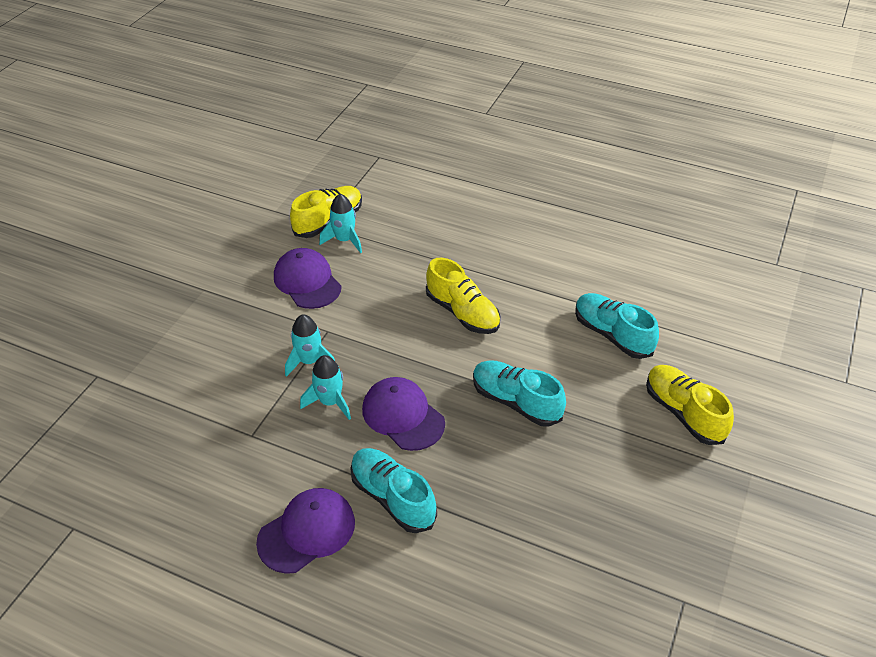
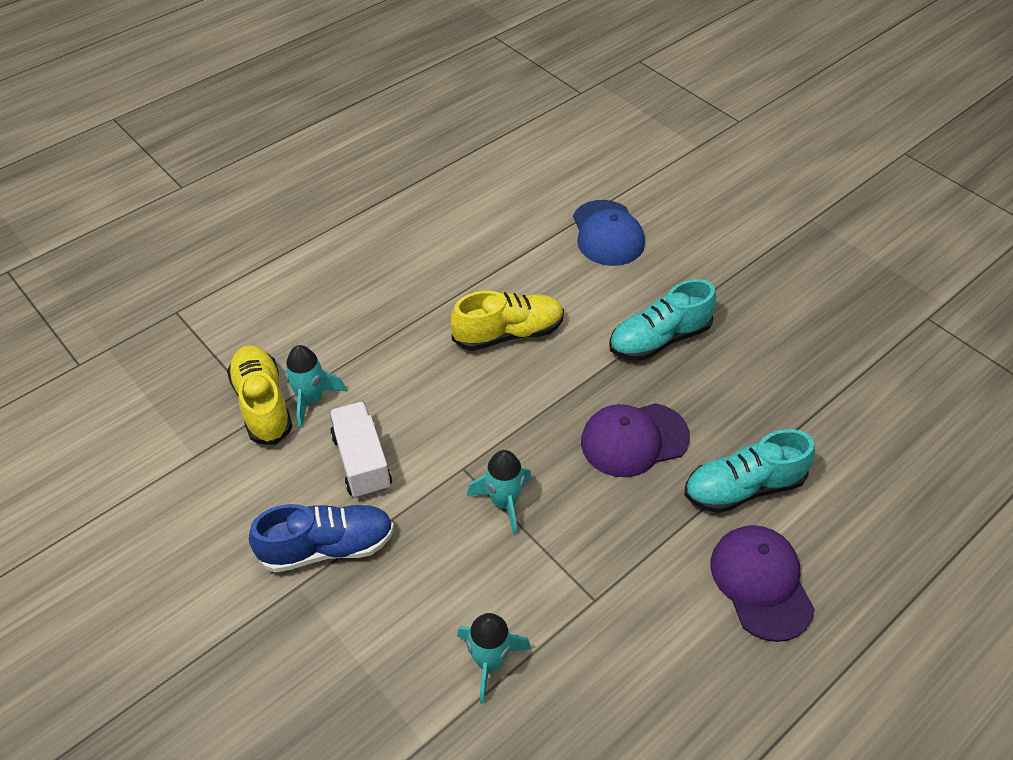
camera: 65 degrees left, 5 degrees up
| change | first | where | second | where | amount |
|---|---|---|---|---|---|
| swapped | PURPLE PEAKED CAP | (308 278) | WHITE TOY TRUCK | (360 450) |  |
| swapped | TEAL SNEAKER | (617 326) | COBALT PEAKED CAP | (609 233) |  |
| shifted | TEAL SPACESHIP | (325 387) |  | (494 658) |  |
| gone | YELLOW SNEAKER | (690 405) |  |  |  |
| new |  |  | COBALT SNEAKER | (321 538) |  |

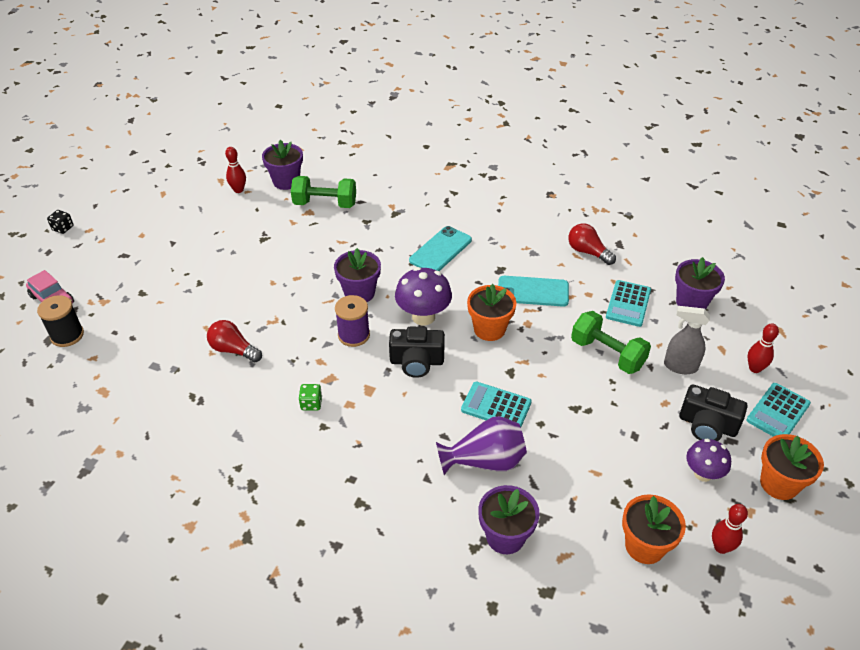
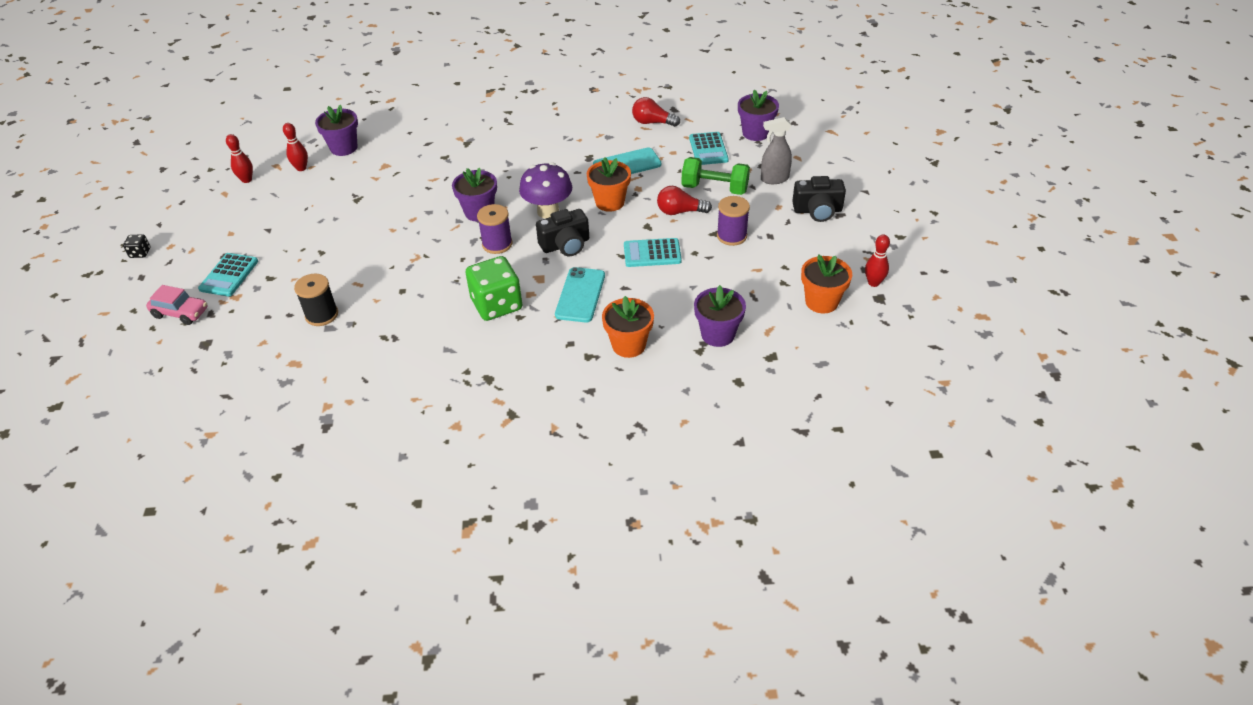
camera: 25 degrees left, 0 degrees up
| change | first | where | second | where | amount |
|---|---|---|---|---|---|
| gone | EMERALD HAND WEIGHT | (323 192) |  |  |  |
| shifted | TEAL SMARTPHONE | (440 248) |  | (580 294) |  |
| shifted | EBONY REEL OF THREAD | (60 321) |  | (316 300) |  |
| shifted | SCARLET LIGHTBULB | (234 341) |  | (684 200) |  |
| shifted | SCARLET SKITTLE | (763 348) |  | (239 158) |  |
| shifted | TEAL ADDING MACHINE | (778 410) |  | (228 274) |  |
| scaled | EMERALD DICE | (310 397) |  | (494 288) | x2.29 |
| gone | PURPLE FLOWER VASE | (481 445) |  |  |  |
| shifted | ORANGE-COLOURED FLOWER POT | (792 467) |  | (628 327) |  |
| gone | PURPLE MUSHROOM | (708 460) |  |  |  |
| new |  |  | PURPLE REEL OF THREAD | (733 221) |  |

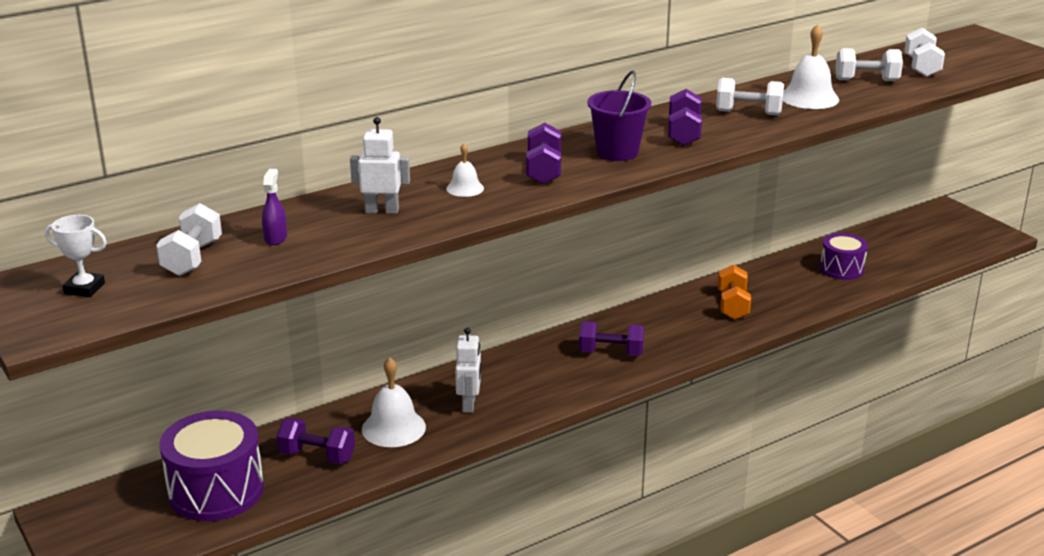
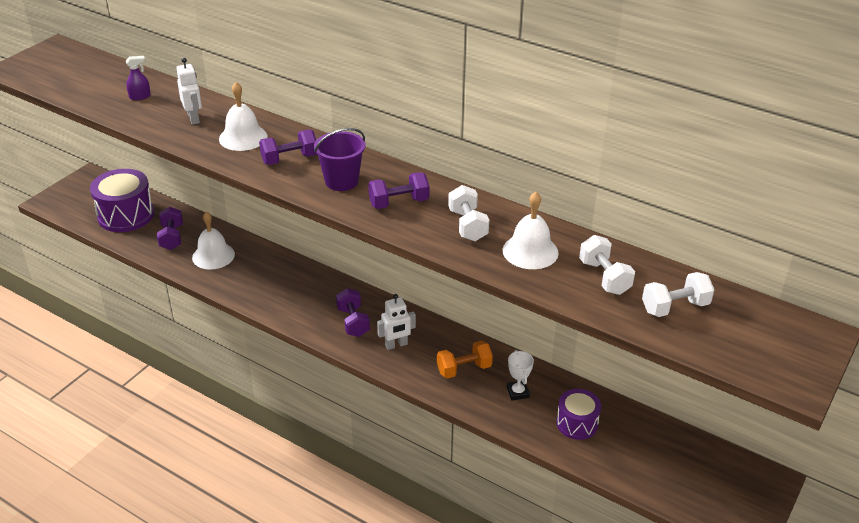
camera: 65 degrees right, 10 degrees up
| change | first | where | second | where | amount |
|---|---|---|---|---|---|
| scaled | WHITE BELL | (465 170) |  | (243 116) | x1.79 |
| gone | WHITE HAND WEIGHT | (189 239) |  |  |  |
| shifted | WHITE PRIZE CUP | (76 256) |  | (520 375) |  |
| shifted | WHITE TOY ROBOT | (468 370) |  | (396 322) |  |

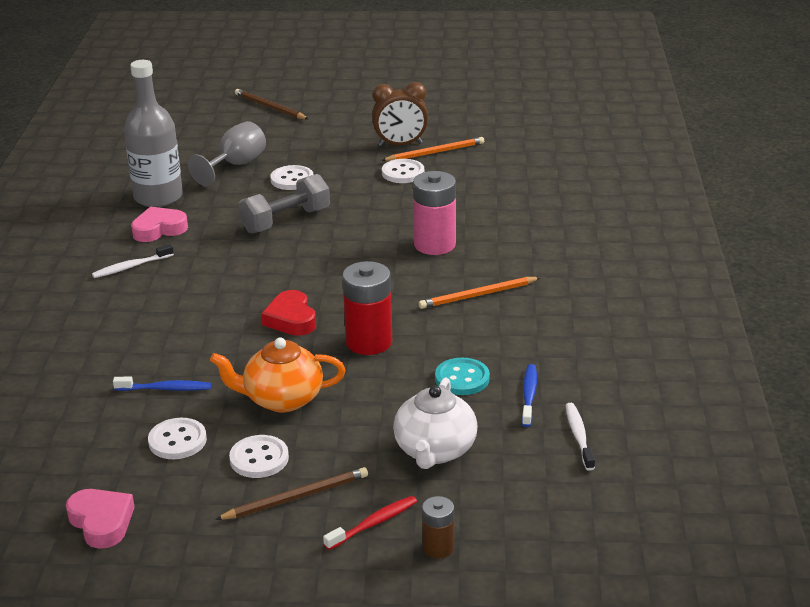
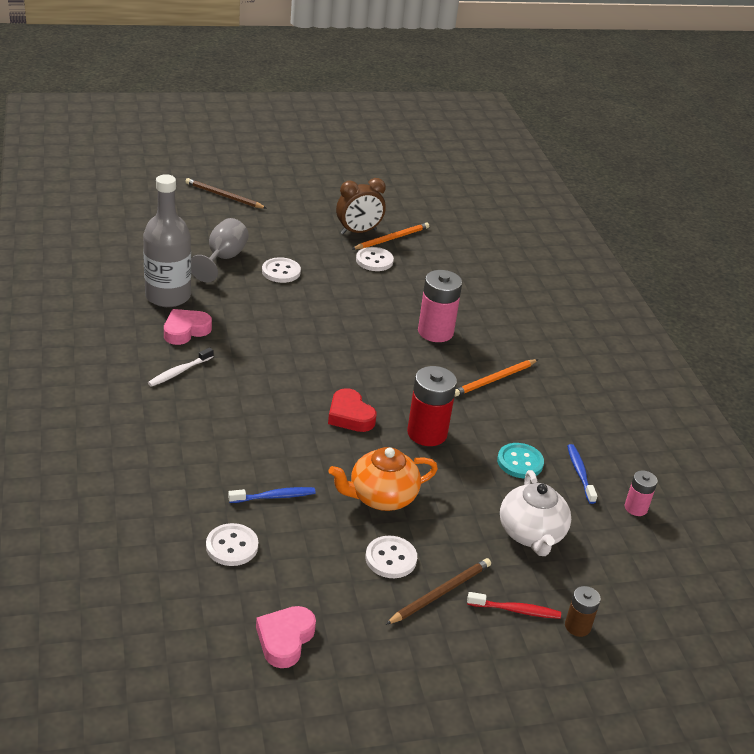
camera: 20 degrees left, 5 degrees up
| change | first | where | second | where | amount |
|---|---|---|---|---|---|
| gone | ASH-GREY HAND WEIGHT | (284 204) |  |  |  |
| swapped | WHITE TOOTH BRUSH | (580 437) | ROSE-PINK BATTERY | (641 493) |  |
| shifted | WHITE SHIRT BUTTON | (177 438) |  | (232 544) |  |
| rotated | ROSE-PINK HEART | (100 519) |  | (286 637) | 105 degrees counterclockwise |
| rotated | SCARLET TOOTH BRUSH | (370 523) |  | (514 605) | 60 degrees clockwise |

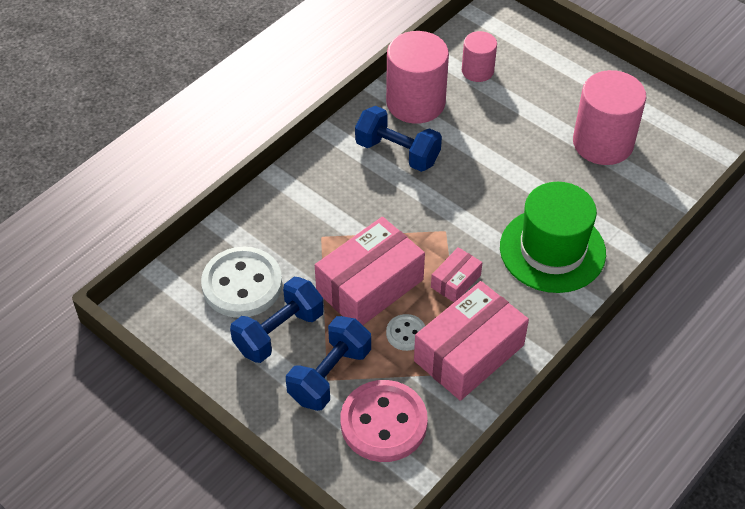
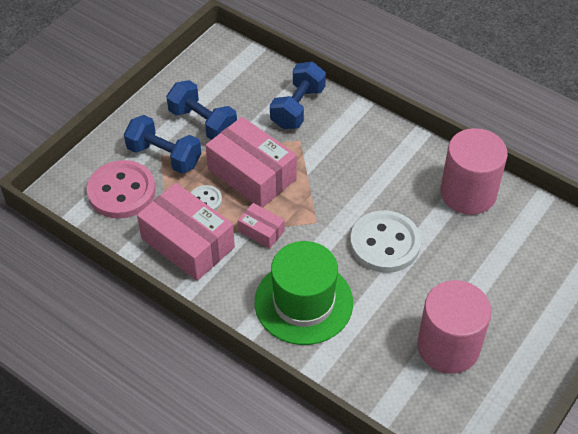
camera: 85 degrees right, 0 degrees up
| change | first | where | second | where | amount |
|---|---|---|---|---|---|
| gone | ROSE-PINK CYLINDER SHAPE | (479 56) |  |  |  |
| shifted | COBALT HAND WEIGHT | (398 139) |  | (298 95) |  |
| shifted | WHITE SHIRT BUTTON | (241 282) |  | (385 241) |  |

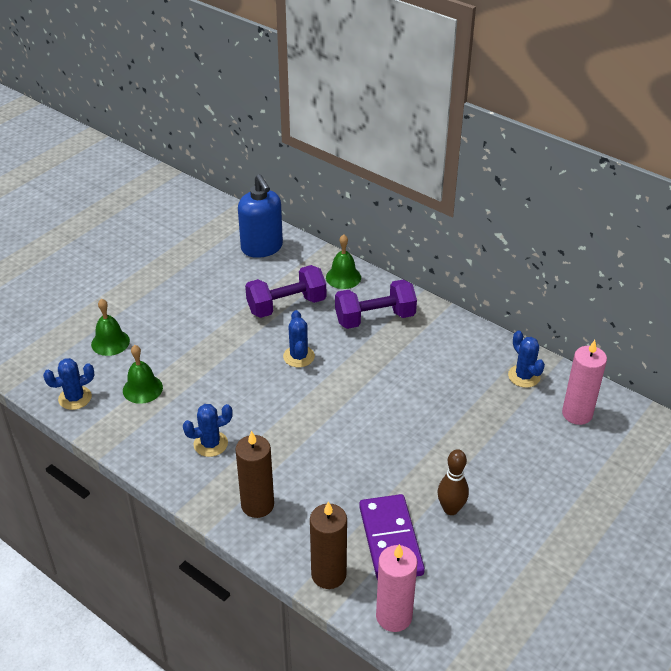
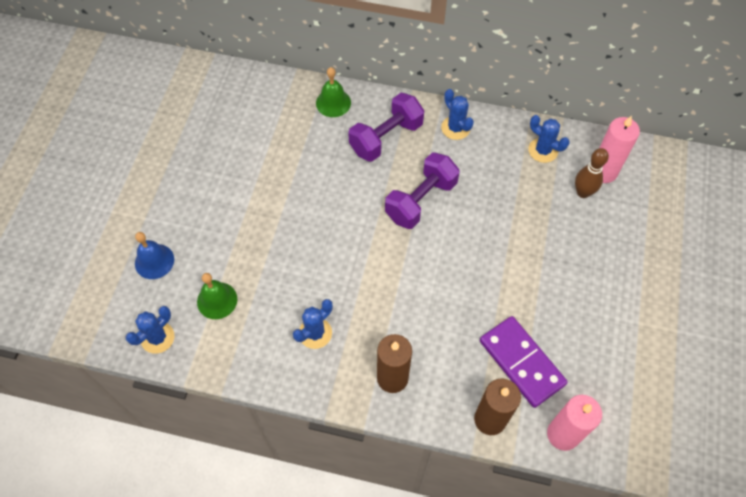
camera: 25 degrees left, 20 degrees up
| change | first | where | second | where | amount |
|---|---|---|---|---|---|
| gone | COBALT PUMP BOTTLE | (260 216) |  |  |  |
| shifted | PURPLE HAND WEIGHT | (285 291) |  | (422 190) |  |
| repainted | EMERALD BELL | (110 327) | COBALT BELL | (154 255) |  |
| shifted | COBALT PRICKLY PLANT | (299 338) |  | (457 114) |  |
| shifted | BROWN SKITTLE | (453 482) |  | (592 173) |  |

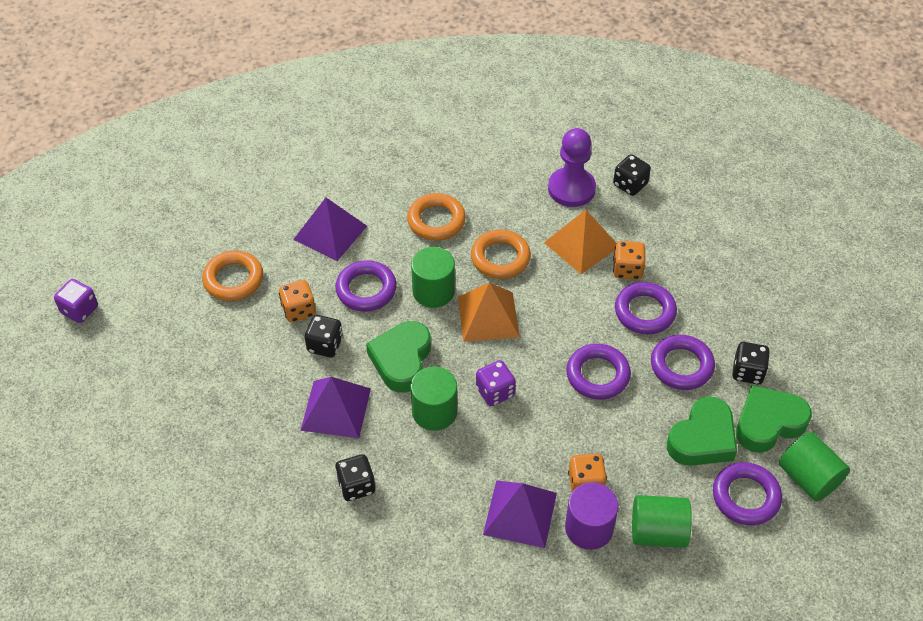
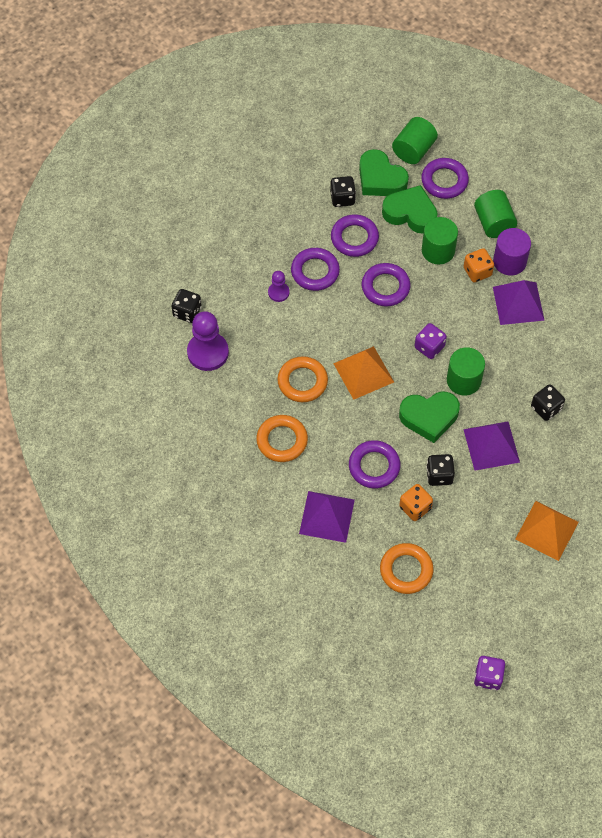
camera: 110 degrees left, 10 degrees up
| change | first | where | second | where | amount |
|---|---|---|---|---|---|
| shifted | ORANGE-COLOURED PYRAMID SHAPE | (580 242) |  | (547 531) |  |
| swapped | ORANGE-COLOURED DICE | (629 260) | PURPLE GAME PAWN | (279 286) |  |
| shifted | EMERALD CYLINDER SHAPE | (433 277) |  | (440 241) |  |

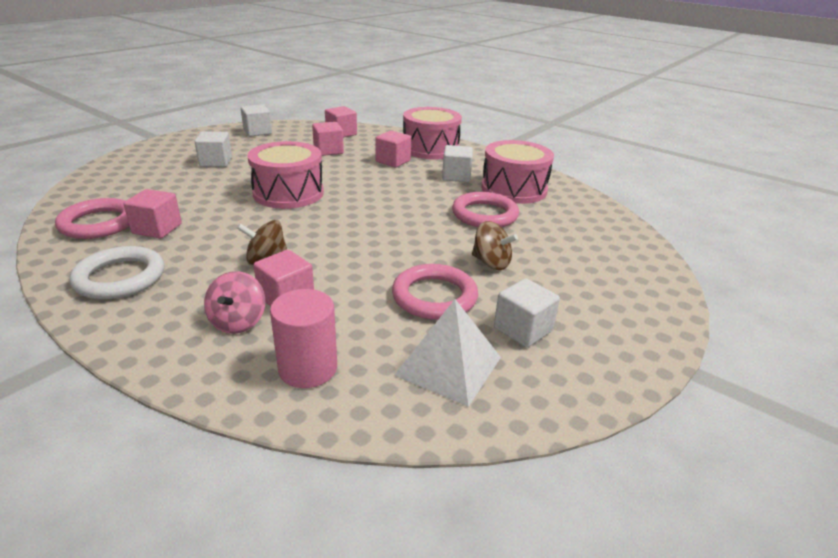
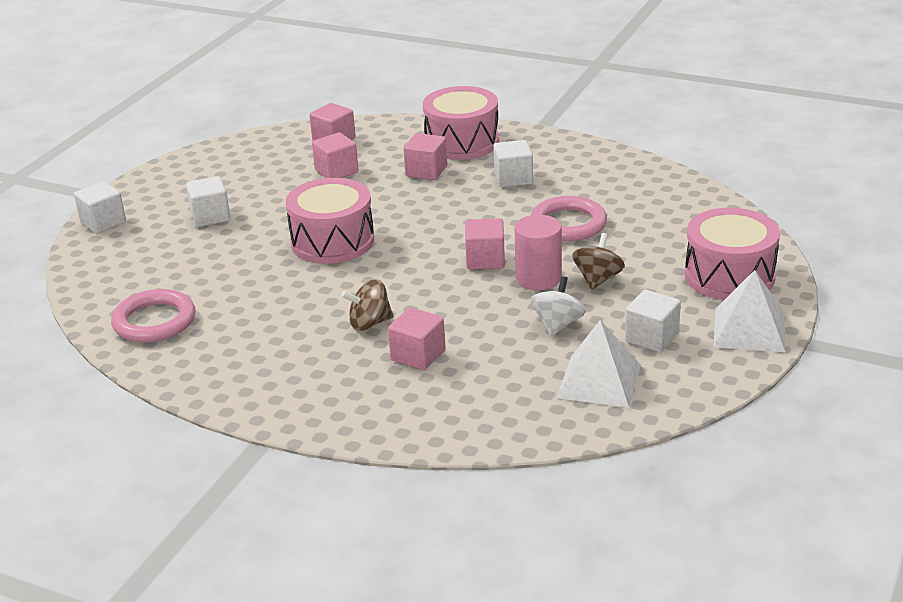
camera: 10 degrees left, 0 degrees up
| change | first | where | second | where | amount |
|---|---|---|---|---|---|
| shifted | WHITE CUBE | (256 120) |  | (100 207) |  |
| shifted | ROSE-PINK TOY DRUM | (517 172) |  | (732 254) |  |
| shifted | ROSE-PINK CUBE | (153 213) |  | (485 244) |  |
| rotated | BROWN TOY TOP | (495 245) |  | (598 261) | 90 degrees counterclockwise |
| gone | WHITE TORUS | (116 272) |  |  |  |
| swapped | ROSE-PINK TORUS | (435 292) | WHITE TOY TOP | (558 306) |  |
| gone | ROSE-PINK TOY TOP | (234 302) |  |  |  |
| shifted | ROSE-PINK CYLINDER SHAPE | (303 338) |  | (538 252) |  |
| new |  |  | WHITE PYRAMID SHAPE | (749 311) |  |

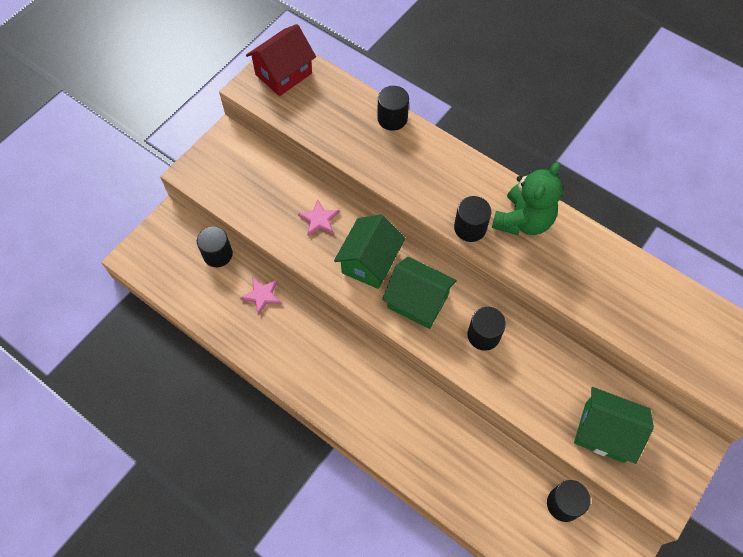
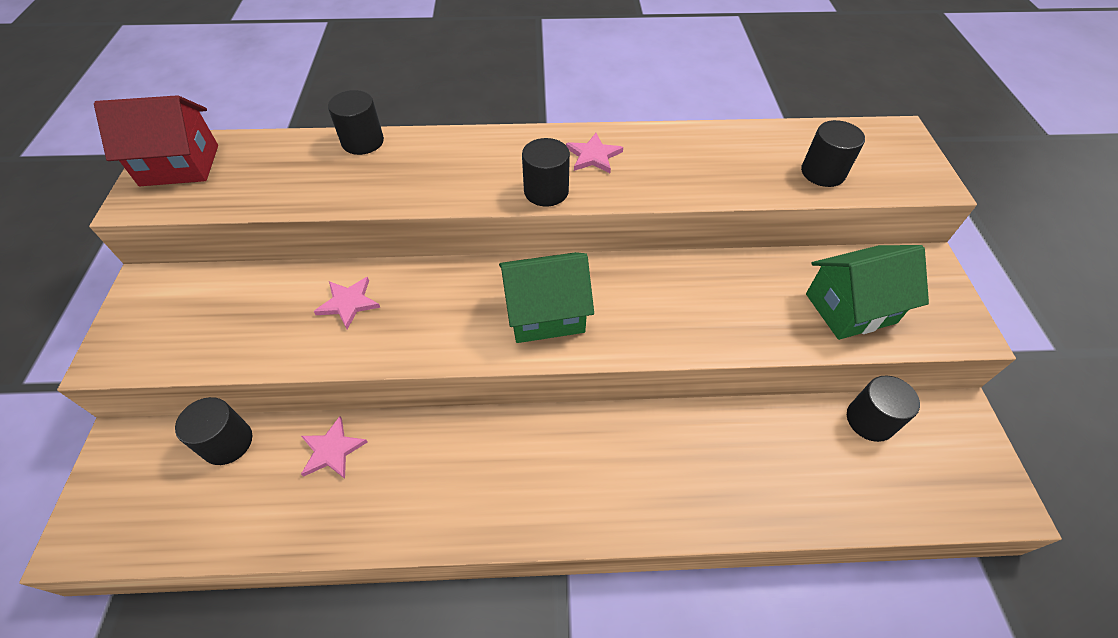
camera: 40 degrees left, 10 degrees down
| change | first | where | second | where | amount |
|---|---|---|---|---|---|
| rotated | SCARLET COTTAGE | (281 60) |  | (156 140) | 75 degrees clockwise |
| swapped | EMERALD STUFFED BEAR | (526 198) | ROSE-PINK FIVE-POINTED STAR | (594 153) |  |
| gone | EMERALD COTTAGE | (369 251) |  |  |  |
| shifted | EBONY CYLINDER SHAPE | (486 329) |  | (833 153) |  |

